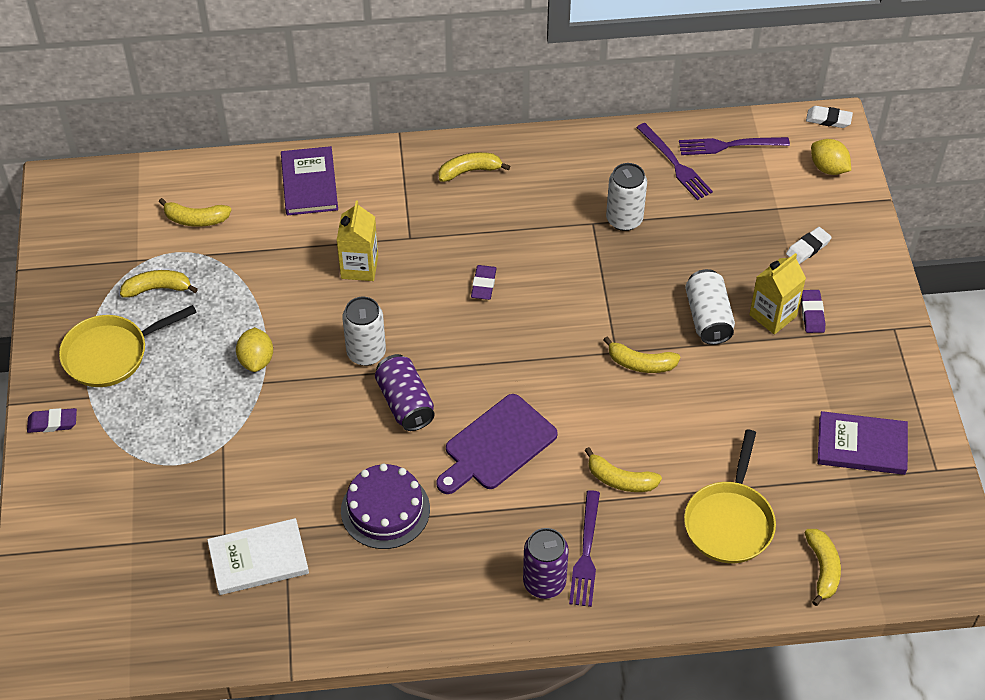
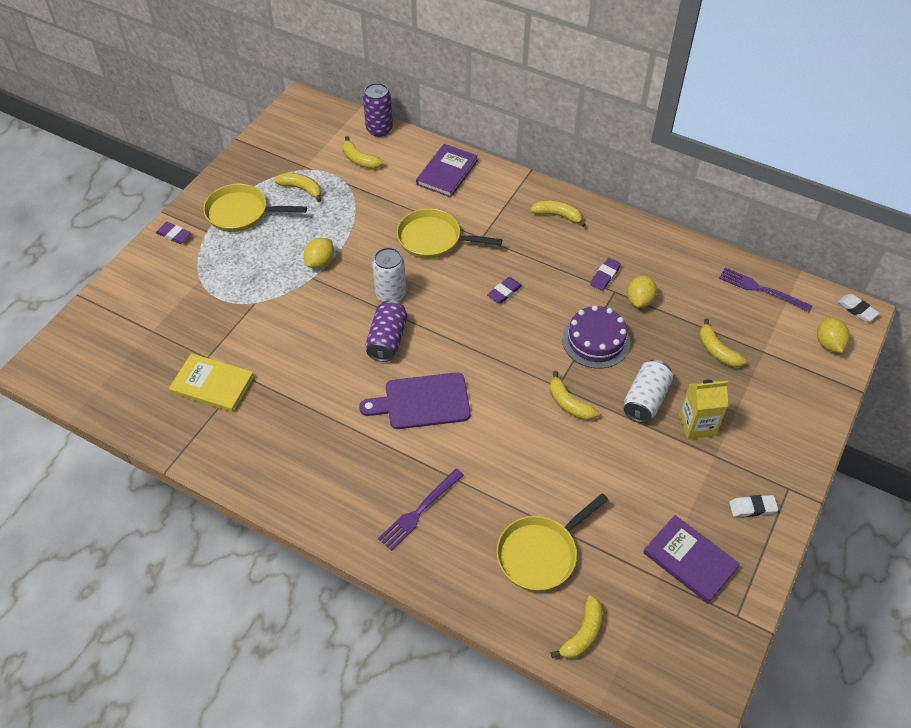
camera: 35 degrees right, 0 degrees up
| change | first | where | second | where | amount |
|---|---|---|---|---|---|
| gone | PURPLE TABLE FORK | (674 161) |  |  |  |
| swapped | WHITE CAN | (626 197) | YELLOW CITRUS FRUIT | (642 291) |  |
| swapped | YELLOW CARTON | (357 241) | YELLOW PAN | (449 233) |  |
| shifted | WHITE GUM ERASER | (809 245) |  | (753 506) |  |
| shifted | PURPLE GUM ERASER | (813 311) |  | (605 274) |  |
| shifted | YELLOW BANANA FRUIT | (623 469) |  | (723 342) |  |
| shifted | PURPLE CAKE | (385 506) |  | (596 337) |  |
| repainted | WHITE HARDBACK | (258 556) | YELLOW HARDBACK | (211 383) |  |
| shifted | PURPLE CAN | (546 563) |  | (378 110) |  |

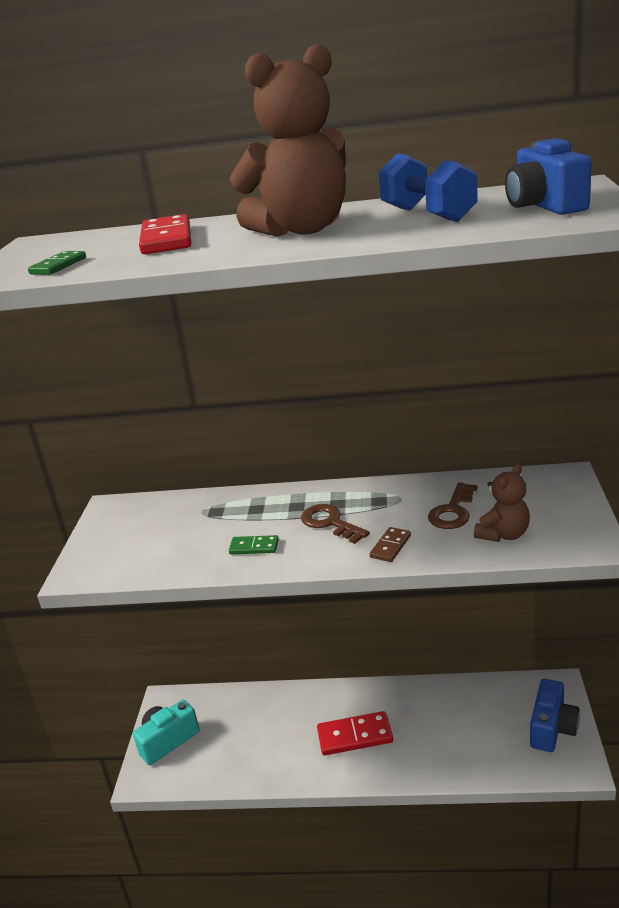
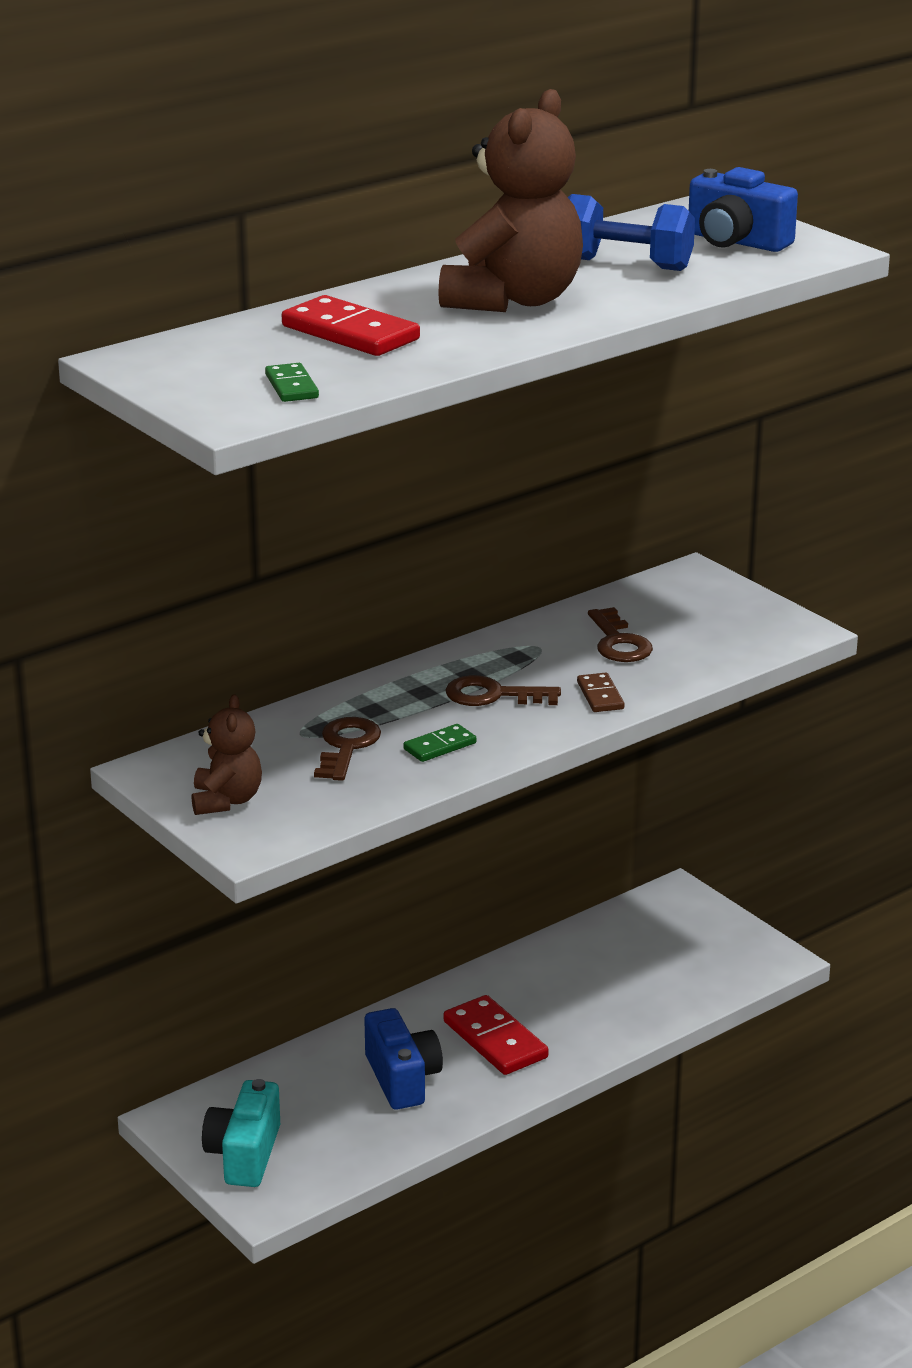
camera: 45 degrees left, 0 degrees up
| change | first | where | second | where | amount |
|---|---|---|---|---|---|
| shifted | BROWN STUFFED BEAR | (502 503) |  | (227 754) |  |
| shifted | COBALT CAMERA | (555 715) |  | (403 1059) |  |
| rotated | SCARLET DOMINO PIECE | (355 733) |  | (496 1035) | 75 degrees counterclockwise |
| new |  |  | BROWN KEY | (347 749) |  |

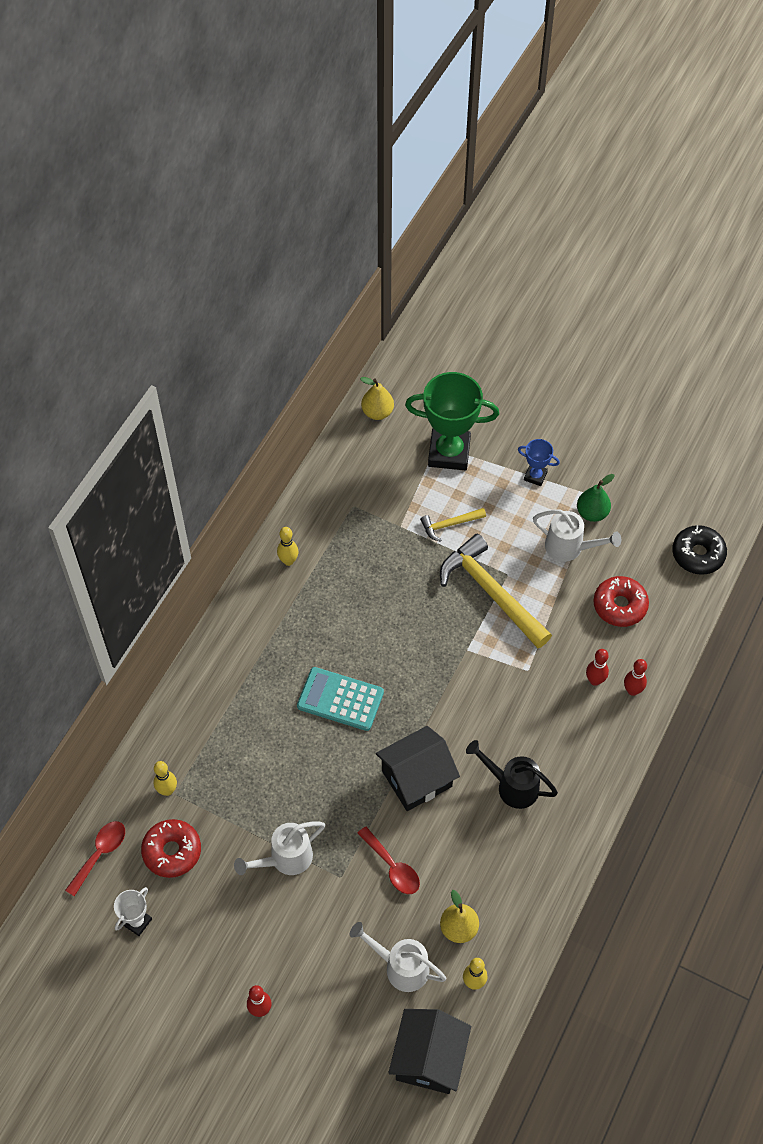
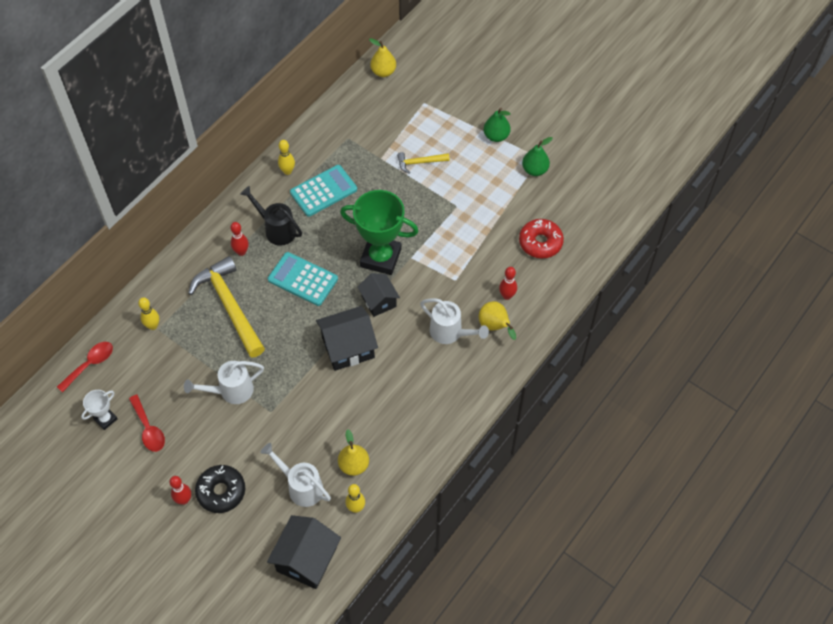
camera: 10 degrees right, 0 degrees up
| change | first | where | second | where | amount |
|---|---|---|---|---|---|
| shifted | EMERALD PRIZE CUP | (452 421) |  | (379 232) |  |
| swapped | COBALT PRIZE CUP | (539 462) | EMERALD PEAR FRUIT | (497 125) |  |
| shifted | WHITE SPRINKLING CAN | (577 535) |  | (454 321) |  |
| shifted | EBONY DOUGHNUT | (699 550) |  | (220 489) |  |
| shifted | YELLOW HAMMER | (496 591) |  | (226 307) |  |
| shifted | SCARLET SKITTLE | (635 677) |  | (239 239) |  |
| shifted | EBONY SPRINKLING CAN | (512 774) |  | (271 216) |  |
| gone | SCARLET DOUGHNUT | (171 848) |  |  |  |
| shifted | SCARLET TABLESPOON | (388 860) |  | (147 423) |  |
| new |  |  | TEAL ADDING MACHINE | (323 191) |  |
| new |  |  | EBONY COTTAGE | (379 295) |  |
| new |  |  | YELLOW PEAR FRUIT | (497 320) |  |

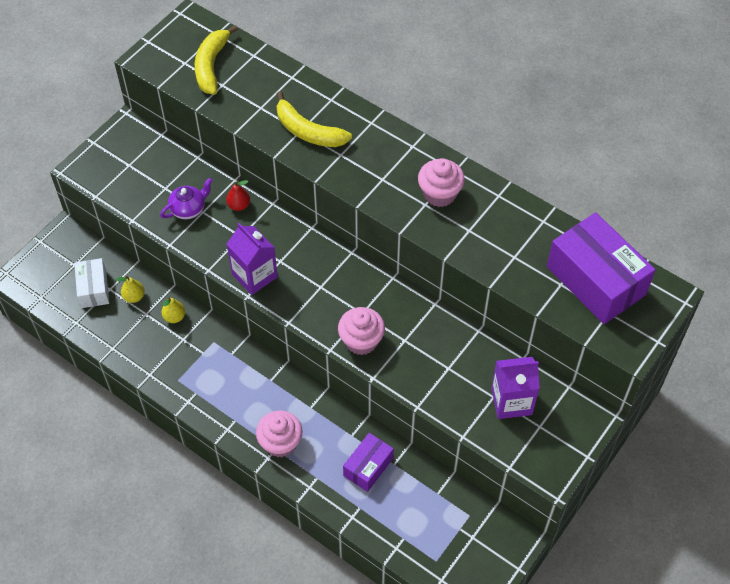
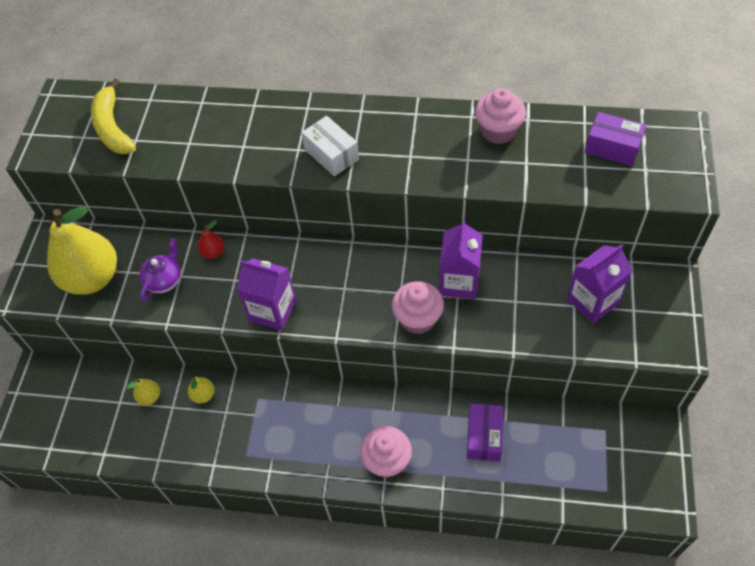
camera: 25 degrees left, 0 degrees up
| change | first | where | second | where | amount |
|---|---|---|---|---|---|
| gone | YELLOW BANANA FRUIT | (314 119) |  |  |  |
| shifted | ROSE-PINK CUPCAKE | (441 182) |  | (500 116) |  |
| scaled | PURPLE PACKAGE | (601 268) |  | (616 139) | x0.54 |
| shifted | WHITE PACKAGE | (91 283) |  | (330 146) |  |
| new |  |  | YELLOW PEAR FRUIT | (82 251) |  |
| new |  |  | PURPLE CARTON | (461 259) |  |

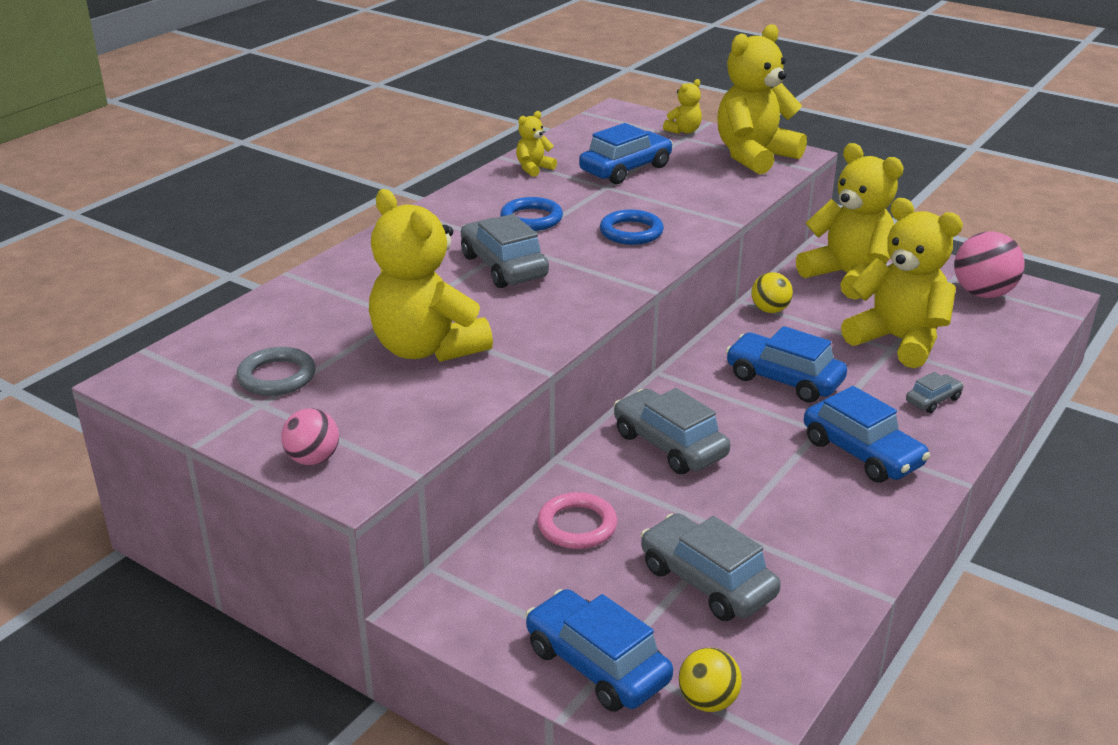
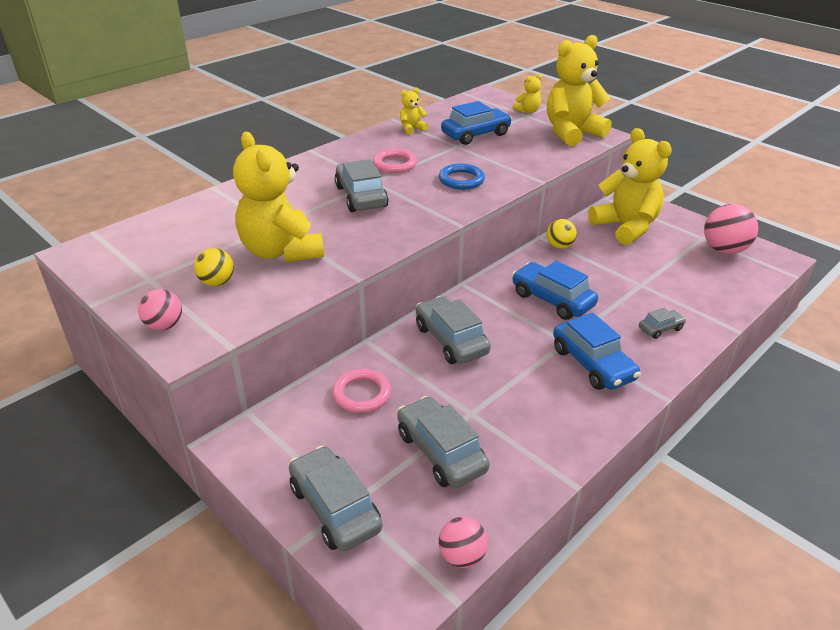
camera: 10 degrees right, 5 degrees up
| change | first | where | second | where | amount |
|---|---|---|---|---|---|
| repainted | COBALT TORUS | (531 214) | ROSE-PINK TORUS | (395 160) |  |
| gone | YELLOW STUFFED BEAR | (902 283) |  |  |  |
| gone | ASH-GREY TORUS | (276 371) |  |  |  |
| repainted | COBALT CAR | (599 650) | ASH-GREY CAR | (335 498) |  |
| shifted | YELLOW BALL | (710 680) |  | (214 267) |  |
| new |  |  | ROSE-PINK BALL | (463 542) |  |

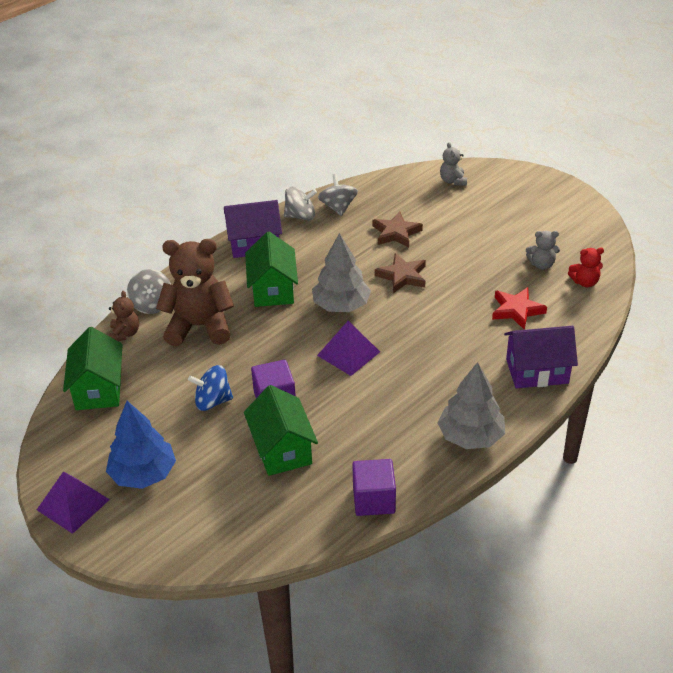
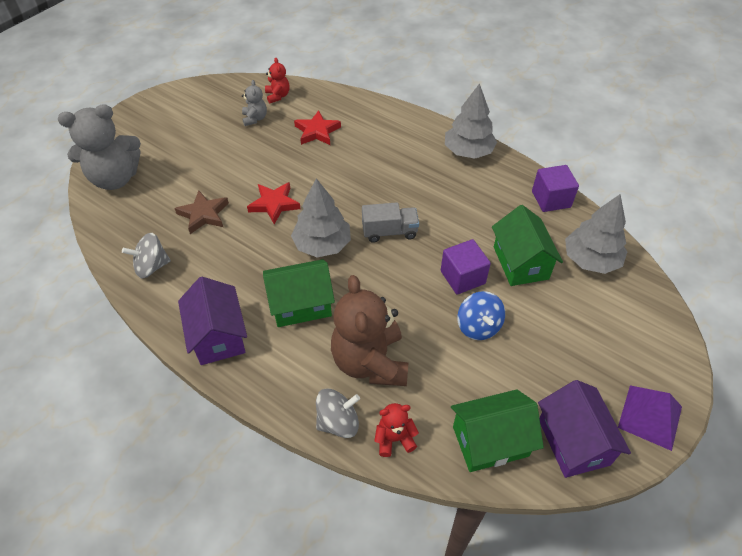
camera: 100 degrees left, 10 degrees up
| change | first | where | second | where | amount |
|---|---|---|---|---|---|
| scaled | ASH-GREY STUFFED BEAR | (453 164) |  | (99 147) | x2.12 |
| gone | ASH-GREY TOY TOP | (300 203) |  |  |  |
| repainted | BROWN FIVE-POINTED STAR | (400 273) | SCARLET FIVE-POINTED STAR | (274 203) |  |
| repainted | BROWN STUFFED BEAR | (124 316) | SCARLET STUFFED BEAR | (396 430) |  |
| swapped | PURPLE PYRAMID SHAPE | (348 348) | ASH-GREY TOY TRUCK | (390 222) |  |
| shifted | PURPLE COTTAGE | (541 357) |  | (584 429) |  |
| rotated | EMERALD COTTAGE | (281 430) |  | (527 245) | 75 degrees counterclockwise |
| gone | COBALT FIR TREE | (141 445) |  |  |  |
| new |  |  | ASH-GREY FIR TREE | (596 234) |  |

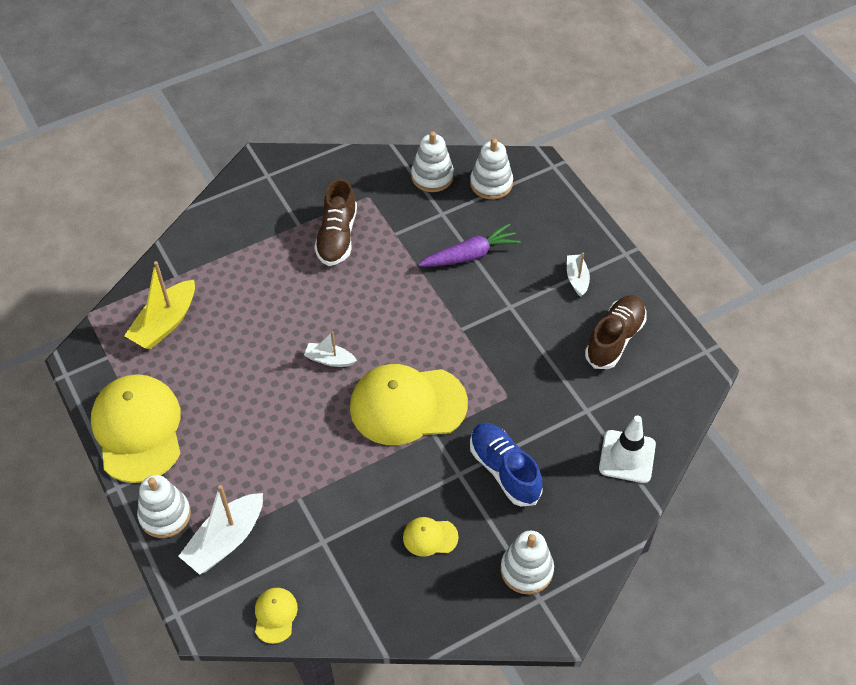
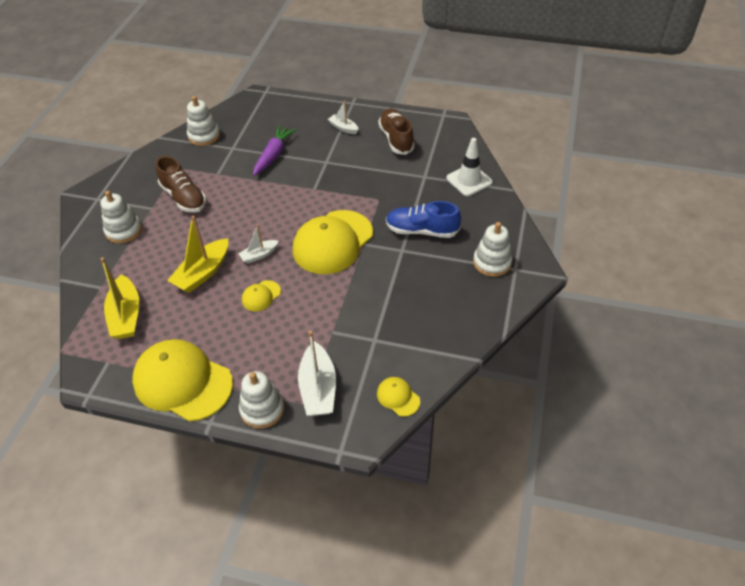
camera: 45 degrees left, 5 degrees down
| change | first | where | second | where | amount |
|---|---|---|---|---|---|
| shifted | WHITE RING STACKER | (491 169) |  | (121 217) |  |
| shifted | YELLOW PEAKED CAP | (431 537) |  | (261 296) |  |
| new |  |  | YELLOW BOAT | (197 254) |  |

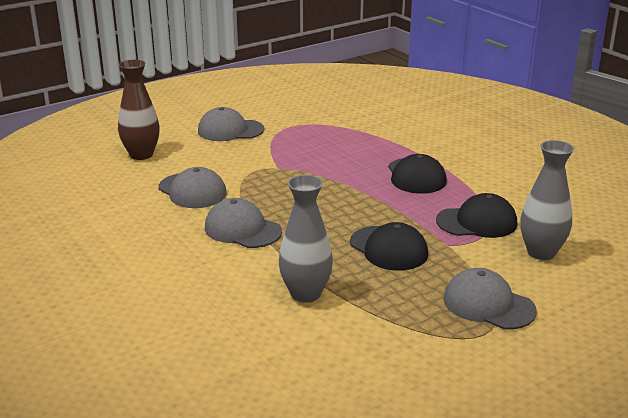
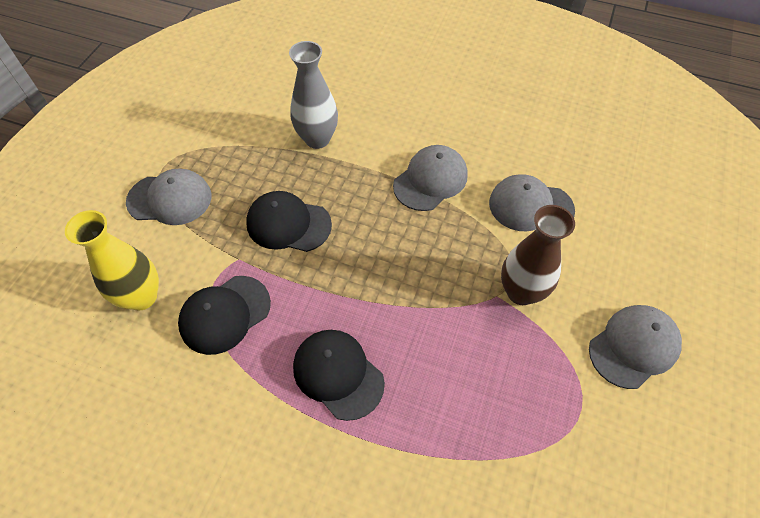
camera: 145 degrees right, 30 degrees up
| change | first | where | second | where | amount |
|---|---|---|---|---|---|
| shifted | BROWN FLOWER VASE | (139 110) |  | (538 255) |  |
| repainted | ASH-GREY FLOWER VASE | (547 200) | YELLOW FLOWER VASE | (112 260) |  |
| rotated | ASH-GREY PEAKED CAP | (243 223) |  | (430 178) | 45 degrees counterclockwise |

